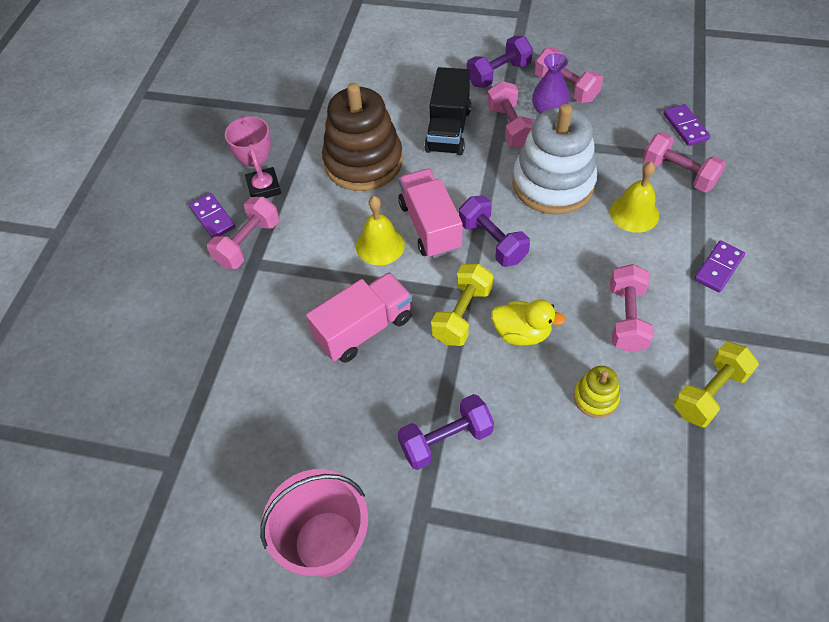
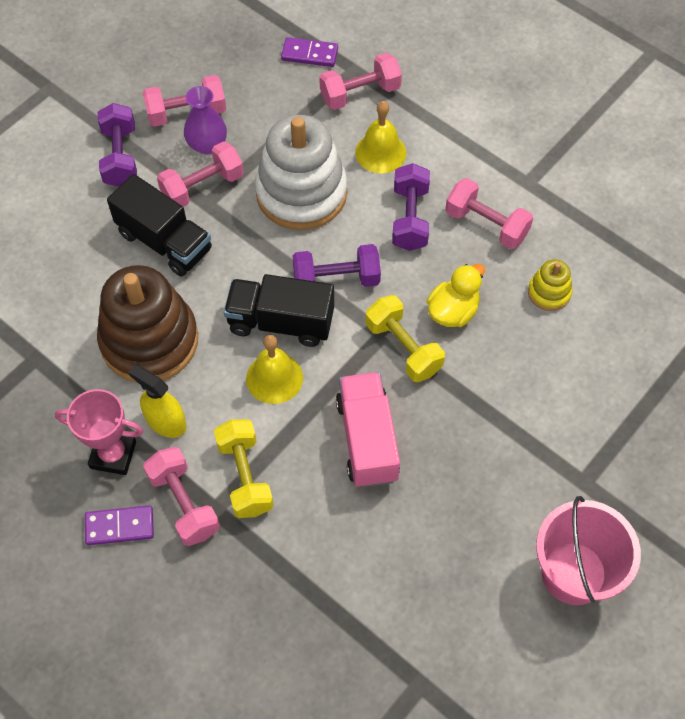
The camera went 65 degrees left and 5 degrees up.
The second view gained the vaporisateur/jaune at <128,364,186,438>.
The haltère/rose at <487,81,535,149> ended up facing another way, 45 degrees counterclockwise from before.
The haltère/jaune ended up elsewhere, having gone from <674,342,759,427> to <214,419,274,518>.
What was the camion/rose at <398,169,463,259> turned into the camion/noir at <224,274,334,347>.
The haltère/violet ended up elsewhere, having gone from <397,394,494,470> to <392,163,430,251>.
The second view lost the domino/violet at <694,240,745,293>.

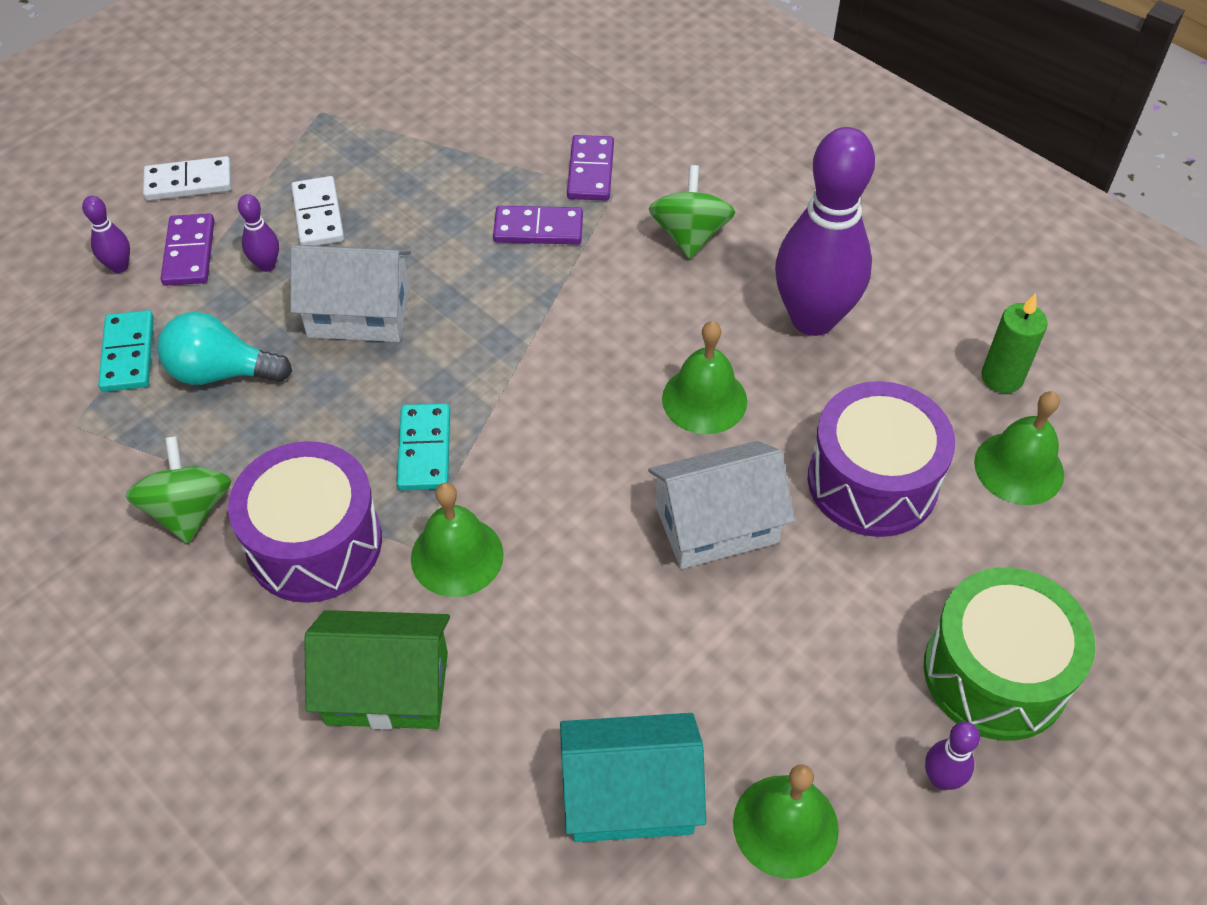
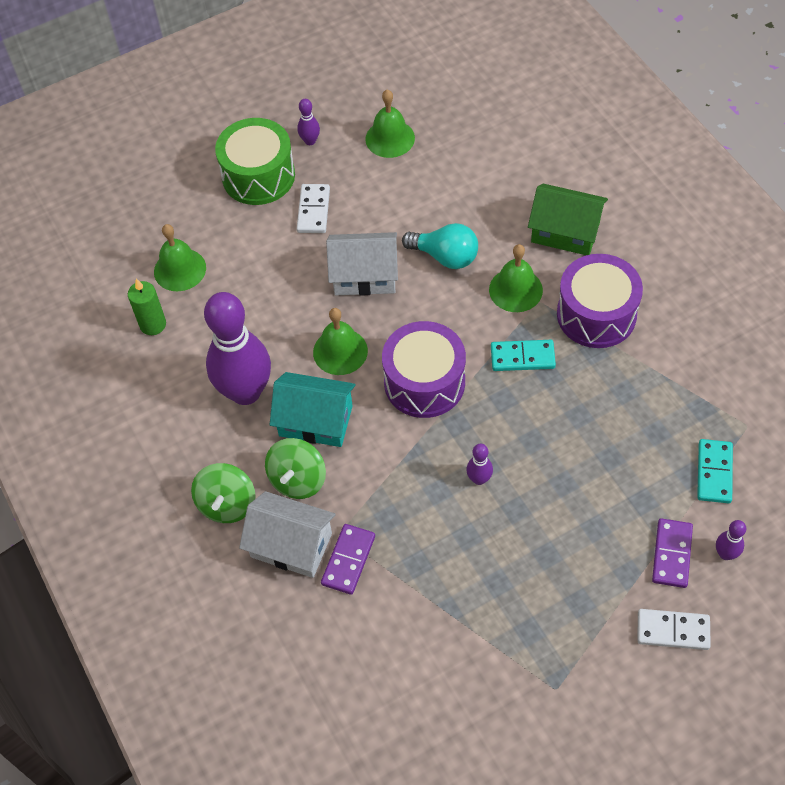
The camera went 160 degrees left and 5 degrees up.
The toupie/vert ended up elsewhere, having gone from <125,436,231,544> to <191,463,256,523>.
The maison/blanc ended up elsewhere, having gone from <290,245,411,342> to <239,491,336,578>.
The maison/turquoise ended up elsewhere, having gone from <560,713,706,842> to <270,372,356,447>.
The domino/blanc ended up elsewhere, having gone from <291,176,344,245> to <297,184,330,233>.
The tambour/violet ended up elsewhere, having gone from <808,381,955,537> to <382,321,466,418>.
The ampoule/turquoise ended up elsewhere, having gone from <157,312,292,385> to <402,223,478,269>.
The quille/violet ended up elsewhere, having gone from <238,194,279,272> to <466,444,493,485>.
The domino/turquoise at <397,403,450,491> ended up facing another way, 75 degrees clockwise from before.
The second view lost the domino/violet at <493,206,583,244>.

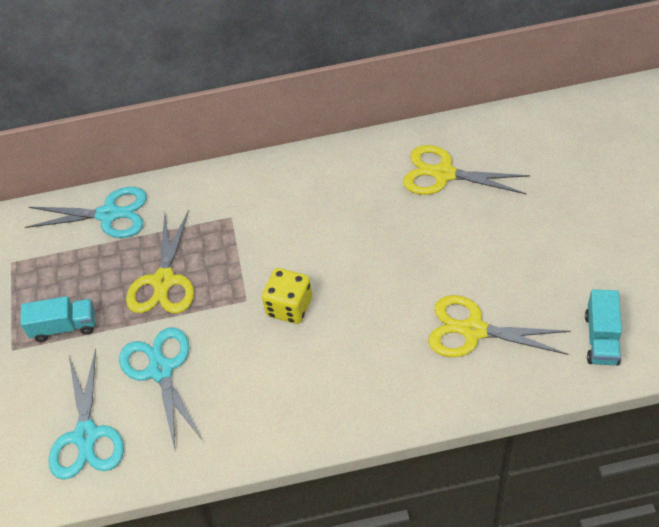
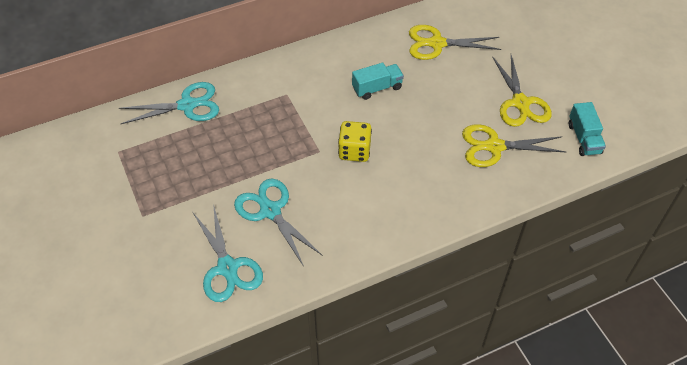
The camera went 20 degrees left and 0 degrees up.
The camion/turquoise ended up elsewhere, having gone from <20,296,95,342> to <352,63,404,100>.
The ciseaux/jaune ended up elsewhere, having gone from <126,210,194,313> to <492,55,552,127>.

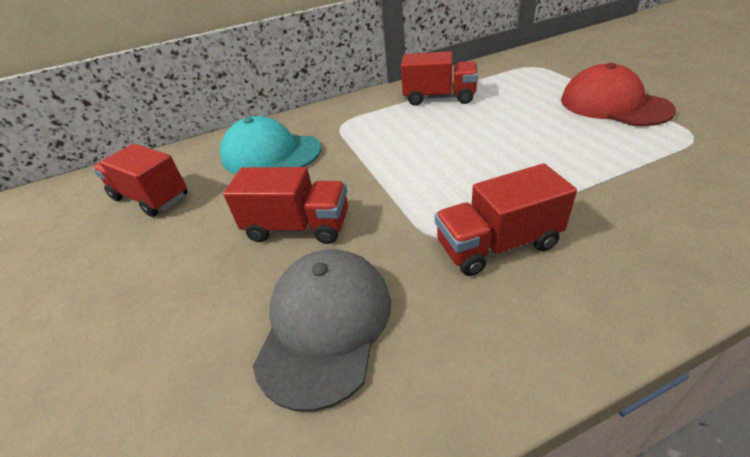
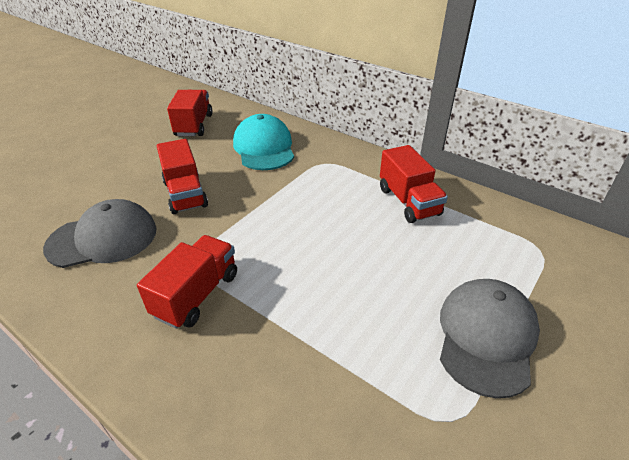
The camera went 55 degrees right and 0 degrees up.
The camion/rouge at <435,164,577,276> ended up facing another way, 75 degrees clockwise from before.
What was the casquette/rouge at <561,63,676,126> turned into the casquette/gris at <440,279,540,398>.

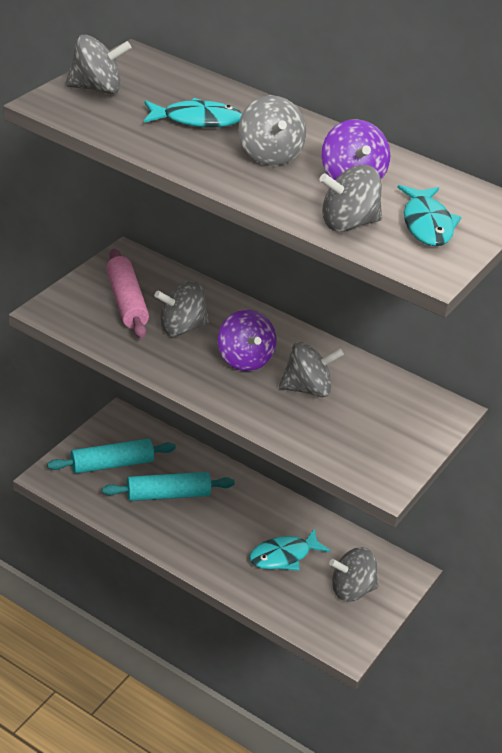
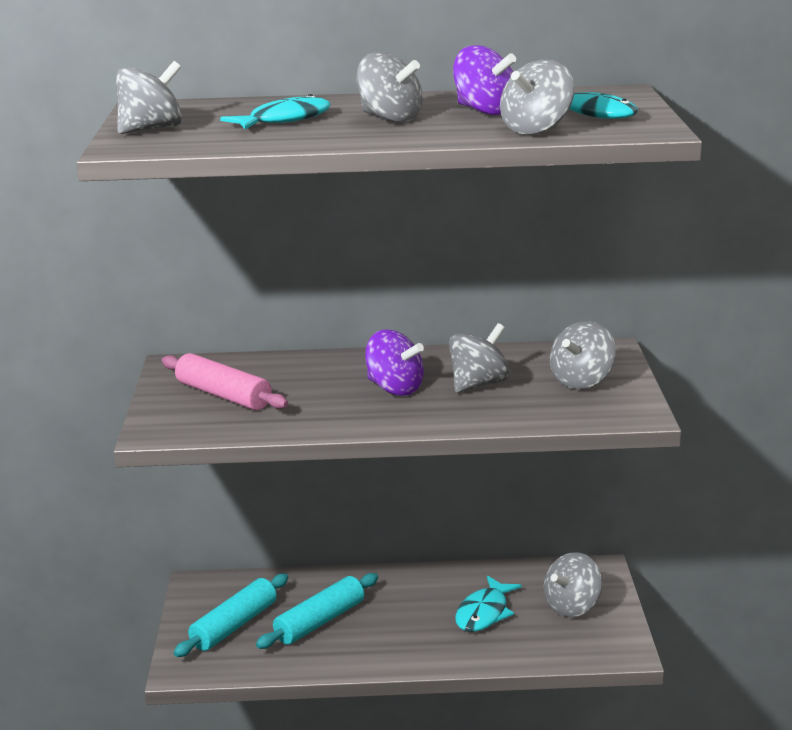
The camera went 30 degrees left and 15 degrees down.
The toupie/gris ended up elsewhere, having gone from <154,281,209,336> to <550,321,616,389>.

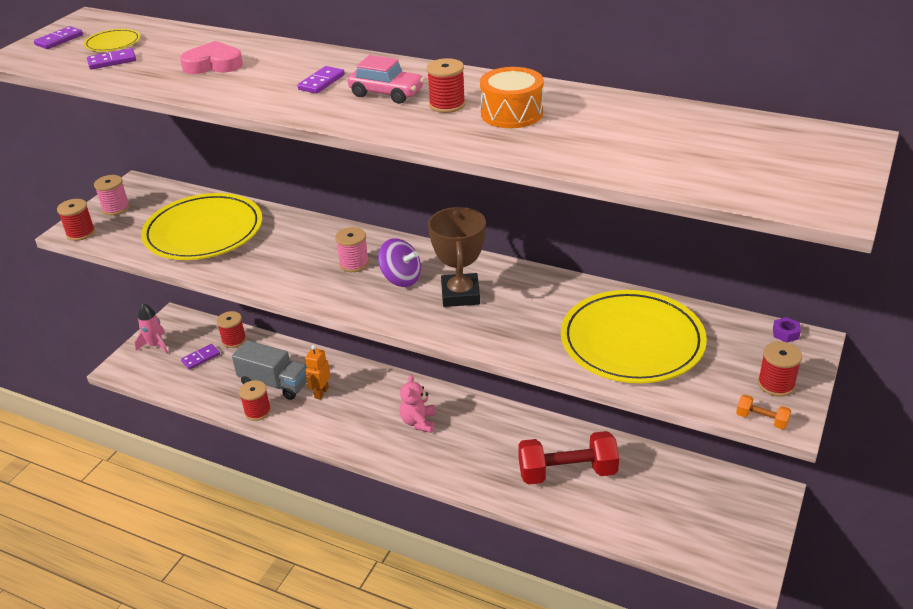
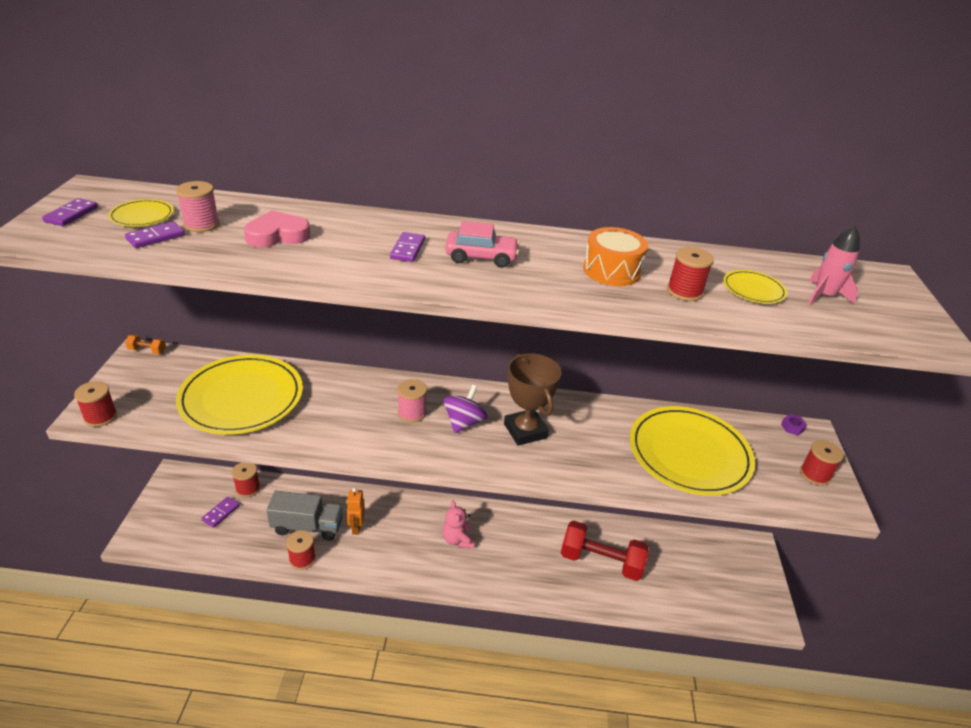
The camera went 25 degrees left and 0 degrees up.
The haltère/orange ended up elsewhere, having gone from <736,395,791,429> to <125,335,166,354>.
The bobine/rose ended up elsewhere, having gone from <94,175,130,215> to <176,181,220,232>.
The toupie/violet at <378,238,421,287> ended up facing another way, 75 degrees counterclockwise from before.
The haltère/rouge at <518,431,619,485> ended up facing another way, 45 degrees clockwise from before.
The bobine/rouge ended up elsewhere, having gone from <427,58,466,113> to <667,247,714,301>.
The second view gained the assiette/jaune at <723,270,787,304>.
The fusée/rose ended up elsewhere, having gone from <135,303,168,354> to <808,226,860,305>.

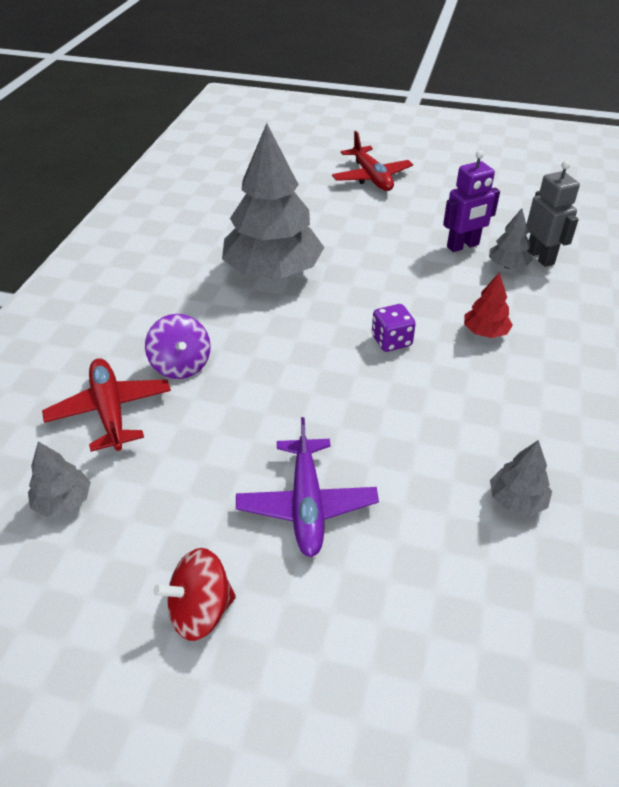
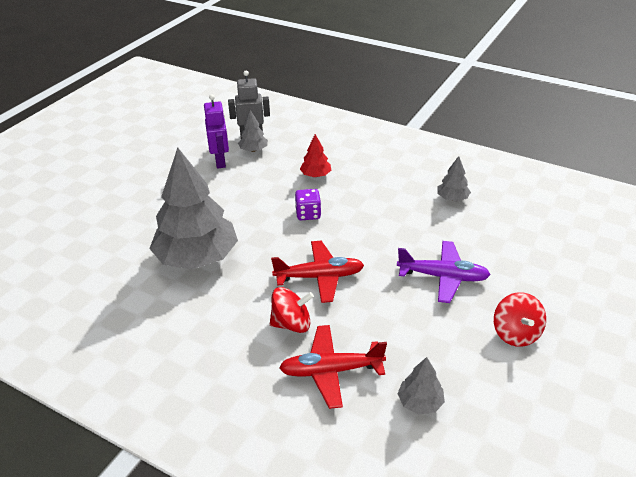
The camera went 75 degrees left and 5 degrees down.
What was the toupie/violet at <145,314,211,379> turned into the toupie/rouge at <270,287,314,333>.
The avion/rouge ended up elsewhere, having gone from <332,131,413,191> to <271,241,364,303>.

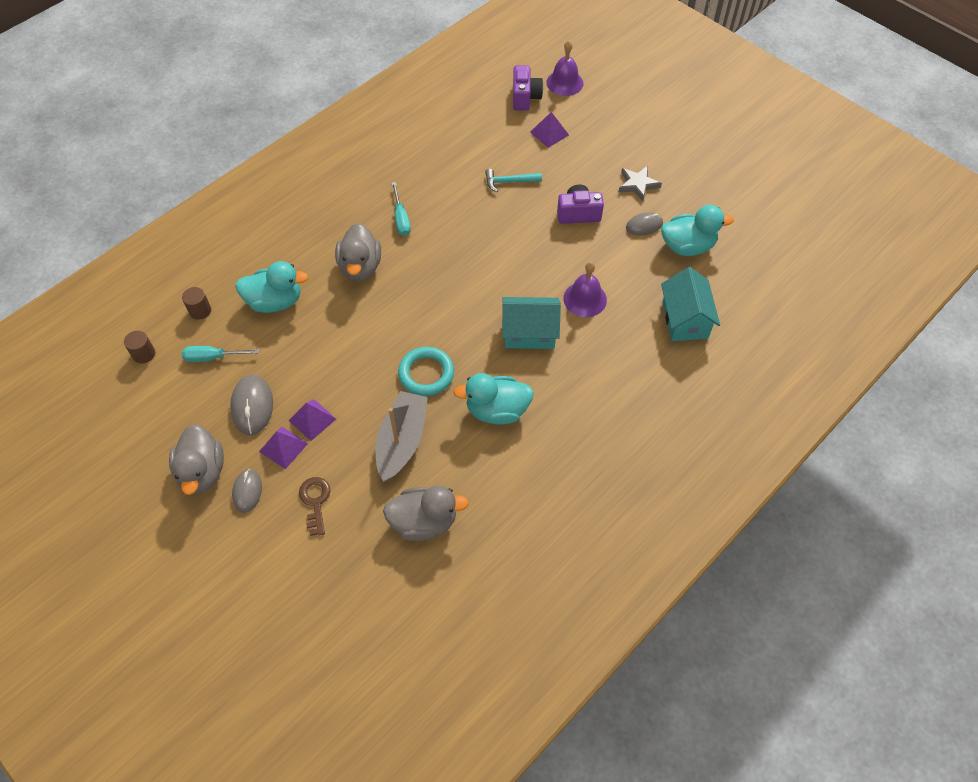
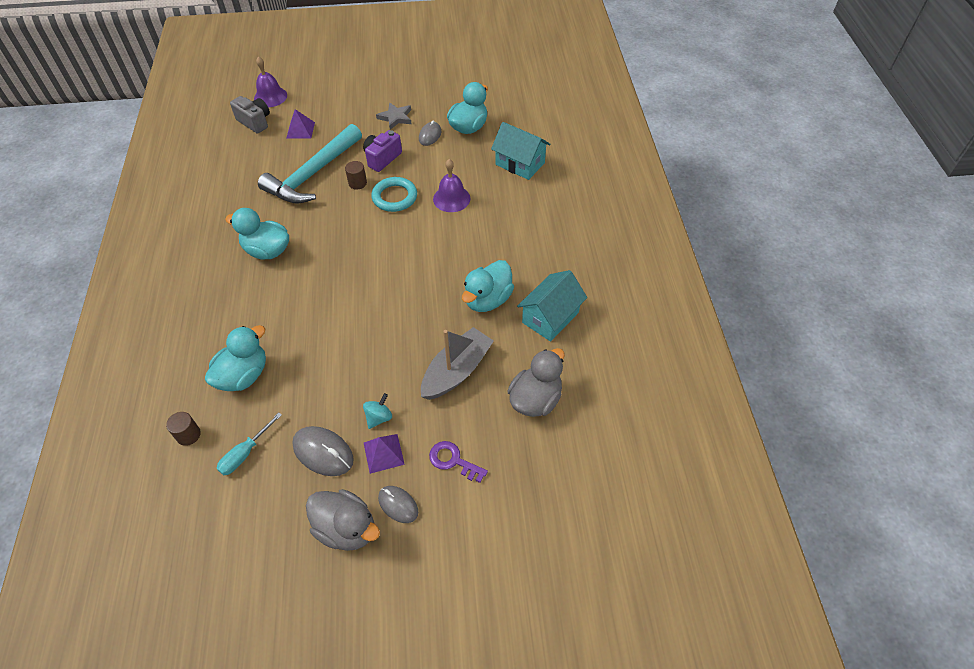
The camera went 50 degrees left and 5 degrees down.
Where the tournevis/turquoise stood at <392,182,411,236>, the canard/turquoise came to stand at <225,208,289,260>.
What was the appareil photo/violet at <513,65,543,111> turned into the appareil photo/gris at <230,96,270,134>.
The size of the marteau/turquoise at <485,169,542,192> changed by a factor of 2.30.
The cylindre/marron ended up elsewhere, having gone from <124,331,155,364> to <345,161,367,190>.
Where the pyramide/violet stood at <288,399,336,441>, the toupie/turquoise came to stand at <363,393,392,429>.
The anneau/turquoise ended up elsewhere, having gone from <398,347,454,396> to <371,177,417,212>.
The bateau/gris at <375,391,428,482> ended up facing another way, 75 degrees clockwise from before.
What was the clé/marron at <299,477,331,536> turned into the clé/violet at <429,441,488,483>.
The maison/turquoise ended up elsewhere, having gone from <502,297,561,349> to <517,270,587,342>.
The second view lost the canard/gris at <335,223,381,281>.

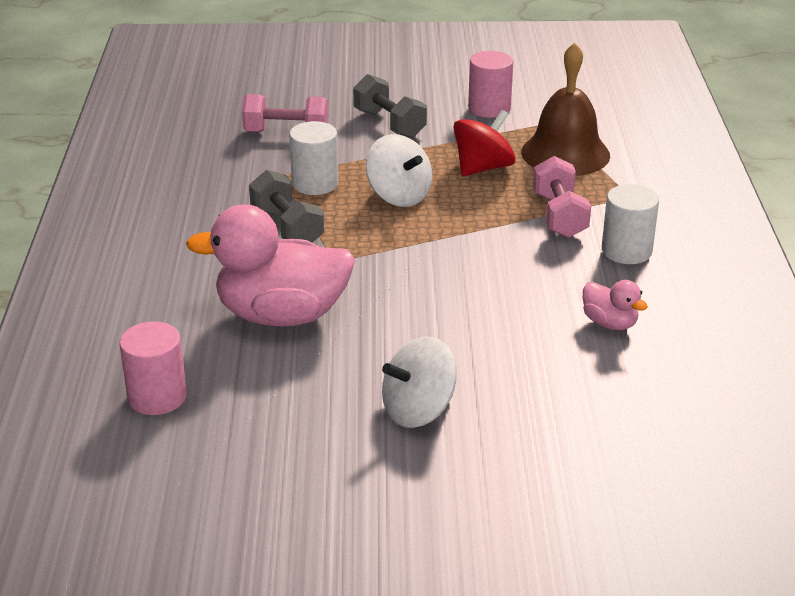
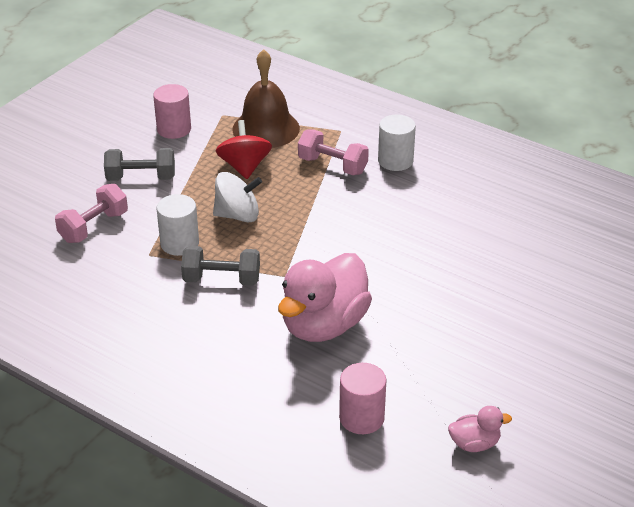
The camera went 55 degrees left and 5 degrees up.
The canard/rose ended up elsewhere, having gone from <583,280,648,330> to <448,406,512,452>.
The second view lost the toupie/blanc at <382,337,457,428>.

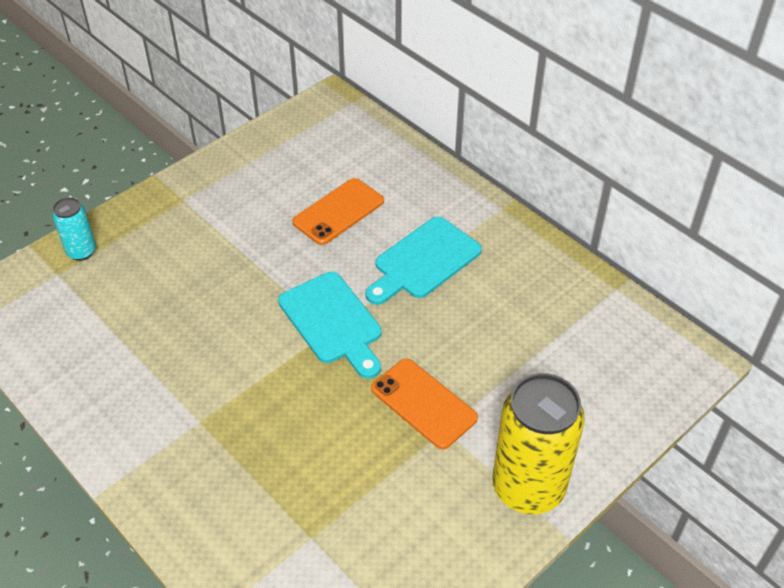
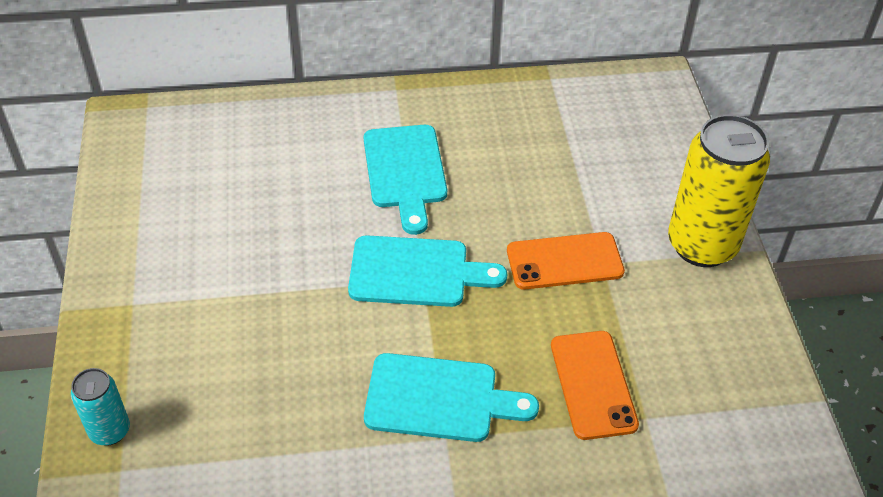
The camera went 55 degrees left and 0 degrees up.
The second view gained the planche à découper/turquoise at <364,353,539,442>.
The téléphone/orange ended up elsewhere, having gone from <292,178,384,245> to <551,331,639,440>.

